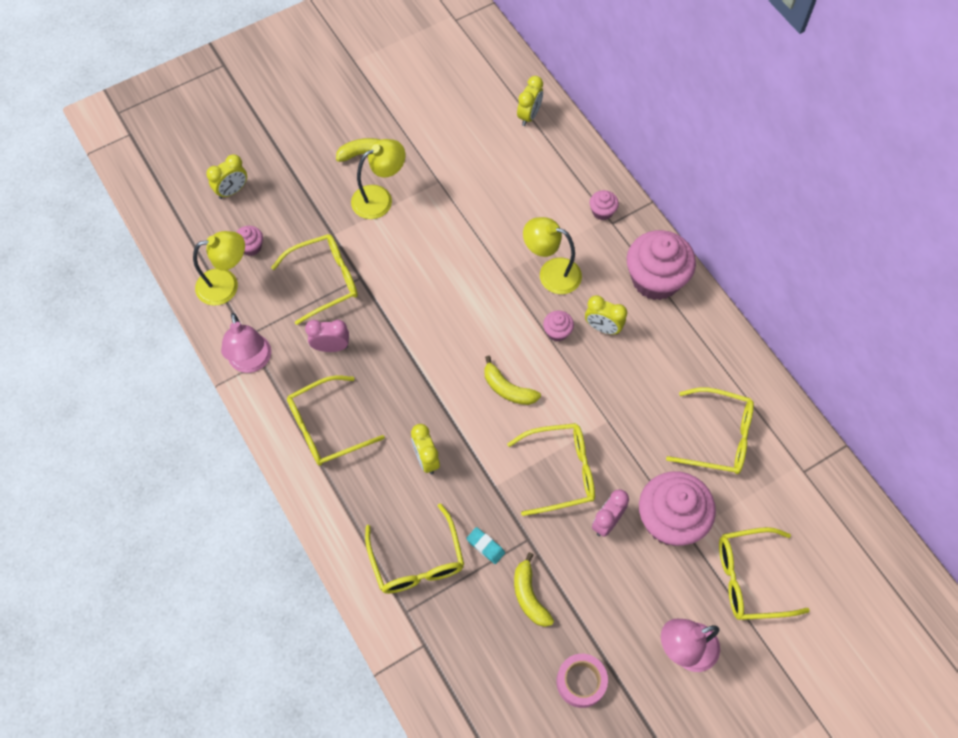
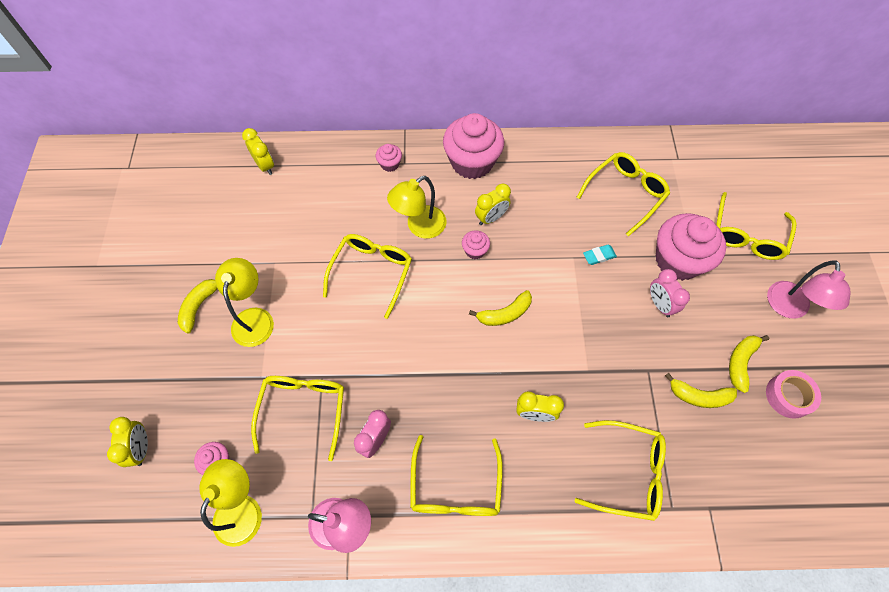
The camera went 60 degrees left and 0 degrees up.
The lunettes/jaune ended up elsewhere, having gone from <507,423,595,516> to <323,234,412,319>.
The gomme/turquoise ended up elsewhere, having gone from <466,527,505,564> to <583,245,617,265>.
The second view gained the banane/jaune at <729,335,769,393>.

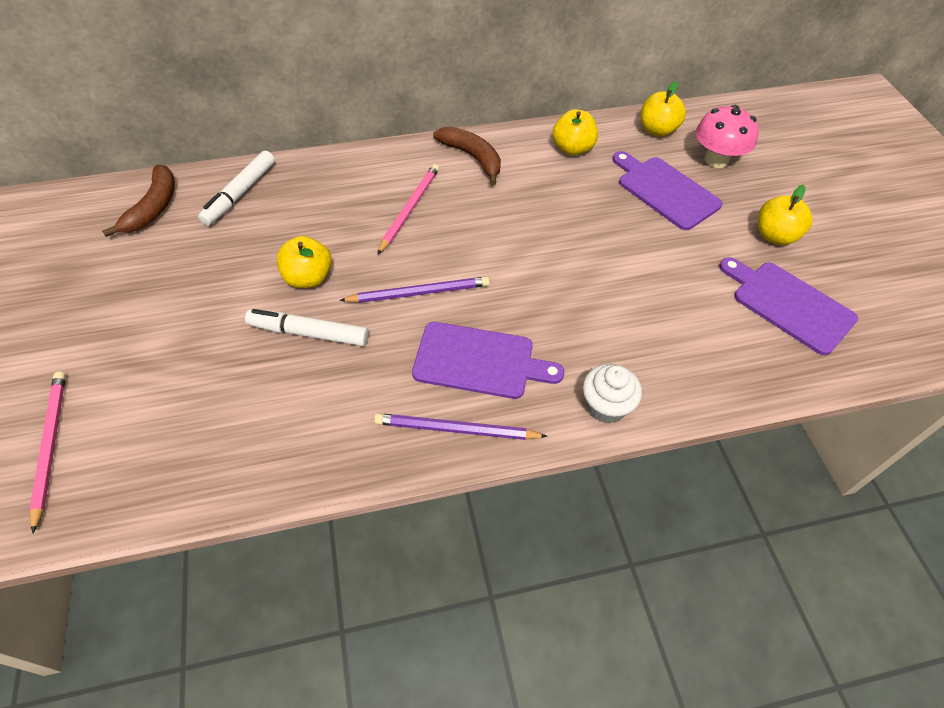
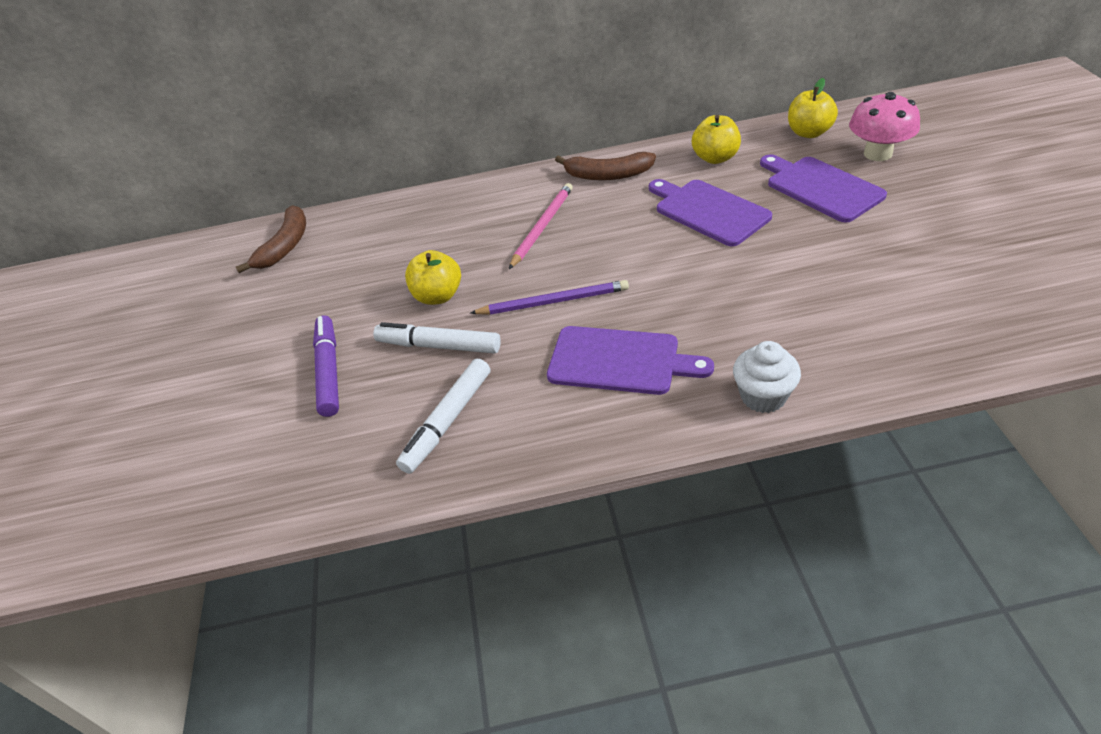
The camera went 10 degrees right and 10 degrees down.
The second view gained the feutre/violet at <313,315,339,417>.
The feutre/blanc ended up elsewhere, having gone from <198,151,275,226> to <396,359,490,474>.
The banane/marron at <433,126,501,185> ended up facing another way, 135 degrees clockwise from before.
The planche à découper/violet ended up elsewhere, having gone from <719,257,858,355> to <649,179,772,246>.
The second view lost the crayon/rose at <29,372,66,533>.
The second view lost the crayon/violet at <374,413,548,440>.
The second view lost the pomme/jaune at <758,185,812,245>.

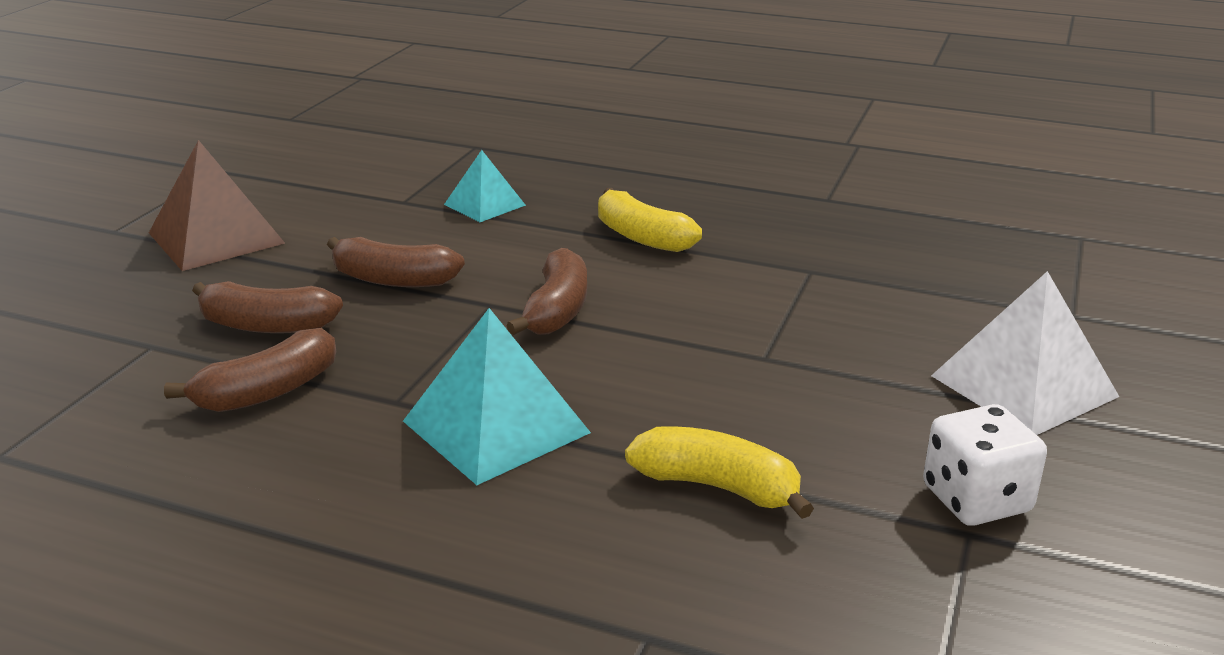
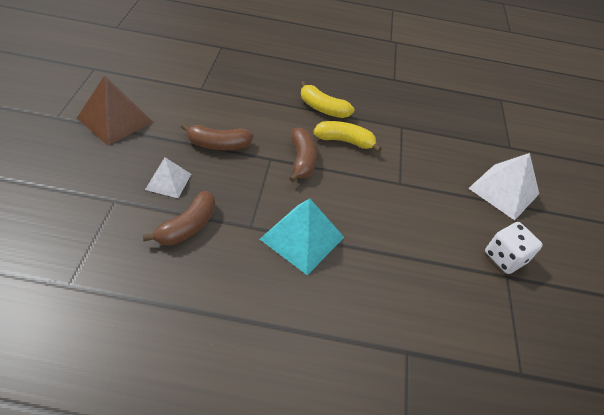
The camera went 20 degrees left and 20 degrees up.
Where the banane/marron stood at <192,281,343,333>, the pyramide/blanc came to stand at <145,157,191,198>.
The banane/jaune ended up elsewhere, having gone from <625,426,814,519> to <313,121,382,152>.
The second view lost the pyramide/turquoise at <444,150,526,222>.

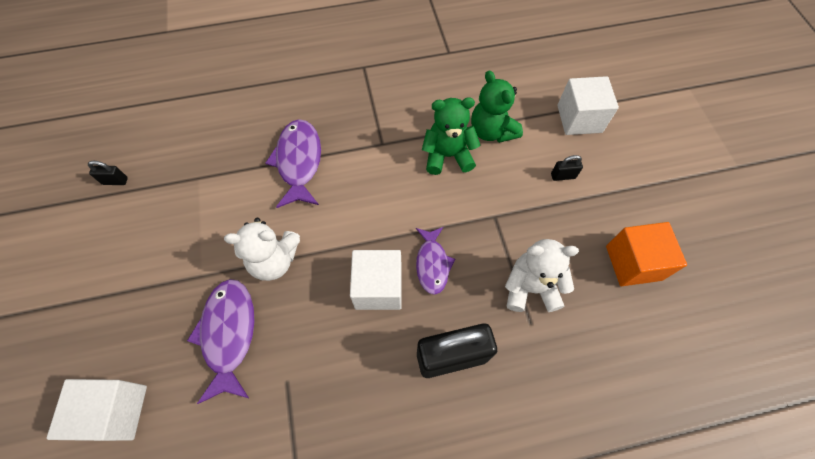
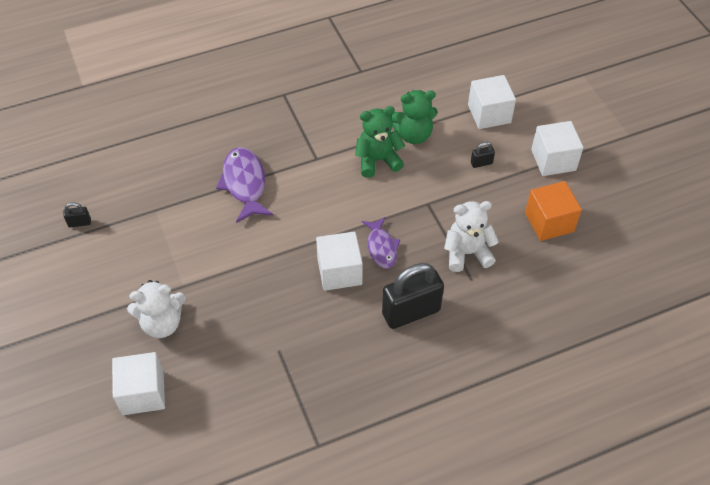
The camera went 10 degrees left and 10 degrees down.
The ours en peluche/blanc ended up elsewhere, having gone from <224,218,300,281> to <127,280,186,338>.
The ours en peluche/vert at <471,70,523,143> ended up facing another way, 60 degrees counterclockwise from before.
The second view gained the cube/blanc at <531,121,583,176>.
The second view lost the poisson/violet at <187,279,255,404>.

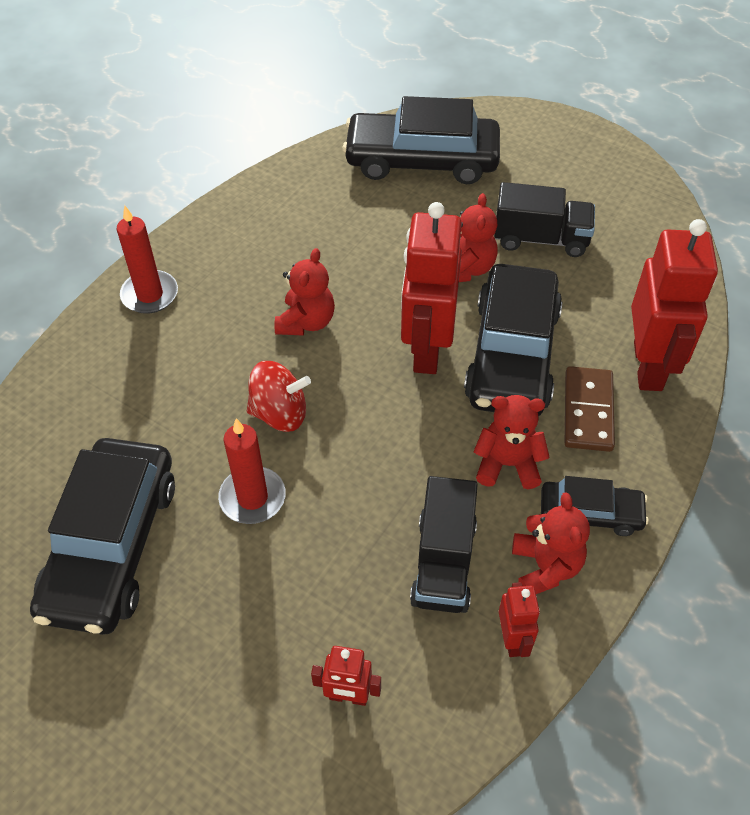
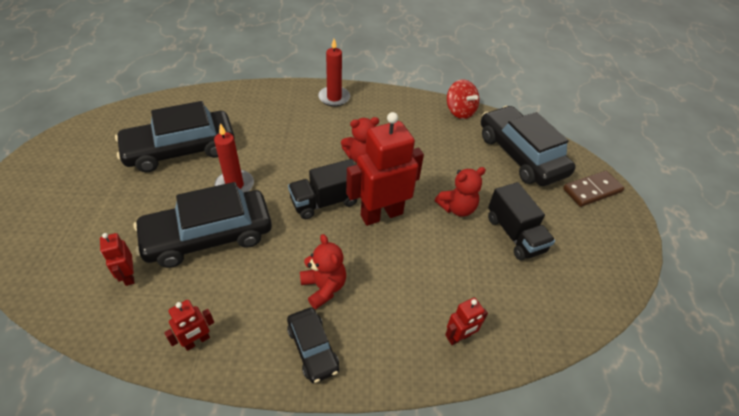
The camera went 55 degrees right and 5 degrees down.
The voiture/noir ended up elsewhere, having gone from <464,264,562,416> to <134,182,272,268>.
The camion/noir ended up elsewhere, having gone from <410,476,478,613> to <288,159,357,219>.
The size of the robot/rouge at <631,219,718,391> changed by a factor of 0.48.
The toupie/rouge ended up elsewhere, having gone from <247,361,311,432> to <447,79,479,119>.
The domino/marron ended up elsewhere, having gone from <565,366,615,452> to <563,171,624,207>.
The second view lost the ours en peluche/rouge at <512,492,590,594>.

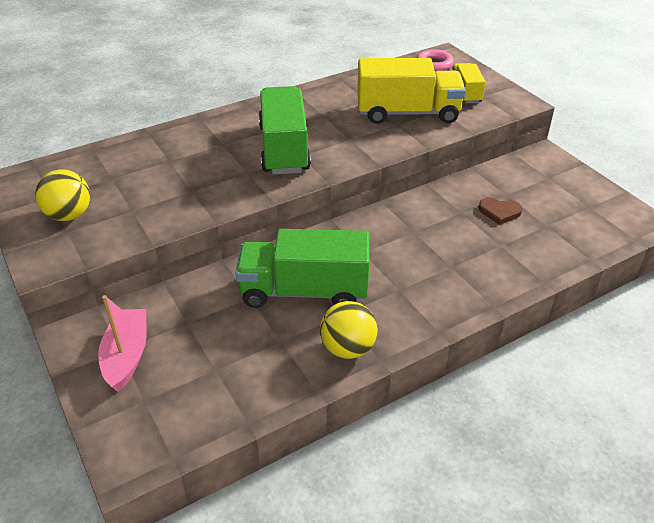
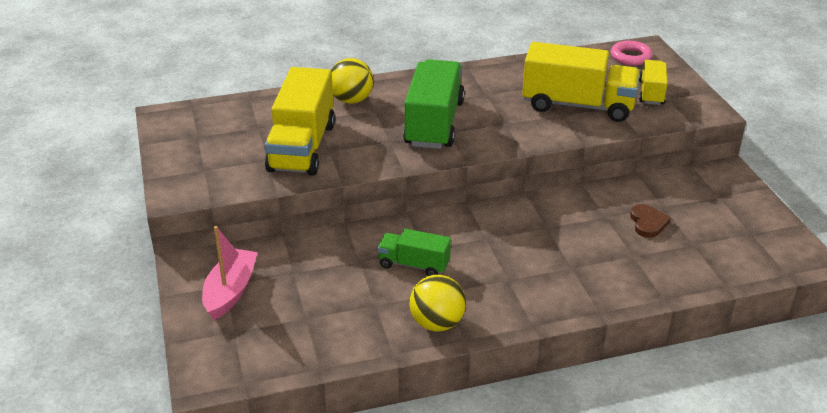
The camera went 15 degrees right and 5 degrees down.
The second view gained the camion/jaune at <265,67,335,175>.
The balle/jaune ended up elsewhere, having gone from <35,169,90,221> to <331,58,374,104>.
The size of the camion/vert at <235,229,370,308> changed by a factor of 0.54.
The cœur/marron at <479,198,523,225> ended up facing another way, 120 degrees counterclockwise from before.

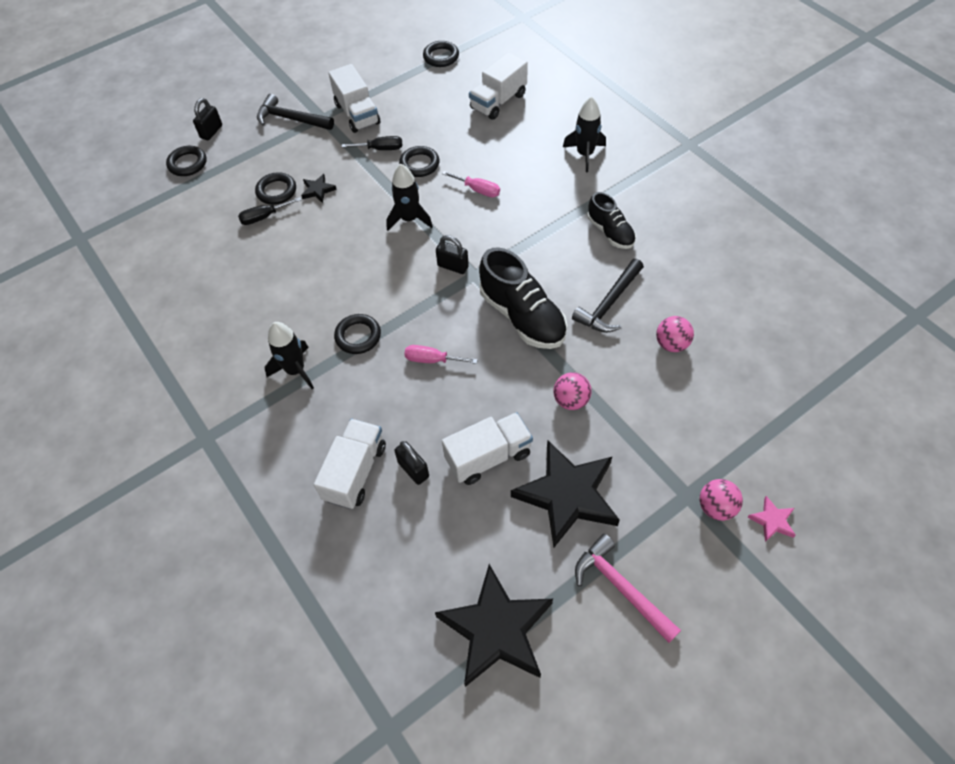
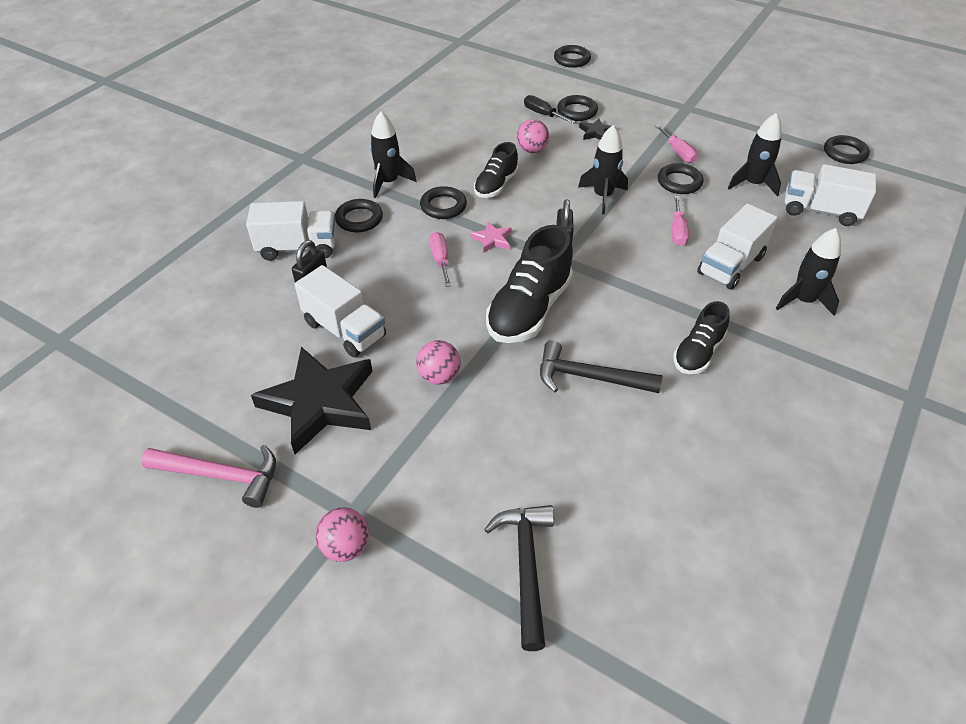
The camera went 65 degrees right and 10 degrees down.
The marteau/rose at <575,534,681,643> ended up facing another way, 75 degrees clockwise from before.
The second view gained the anneau/noir at <335,199,383,232>.
The étoile/rose ended up elsewhere, having gone from <747,496,796,542> to <471,221,511,252>.
The second view gained the chaussure/noir at <474,142,518,198>.
The marteau/noir ended up elsewhere, having gone from <257,94,334,130> to <484,505,554,651>.
The balle/rose ended up elsewhere, having gone from <656,316,694,352> to <517,119,549,153>.
What was the tournevis/noir at <342,136,402,150> turned into the tournevis/rose at <656,125,698,163>.
The camion/blanc ended up elsewhere, having gone from <328,64,380,133> to <697,204,778,290>.
The second view gained the fusée/noir at <728,113,782,197>.
The second view lost the cadenas/noir at <193,98,222,140>.
The second view lost the étoile/noir at <435,564,553,687>.

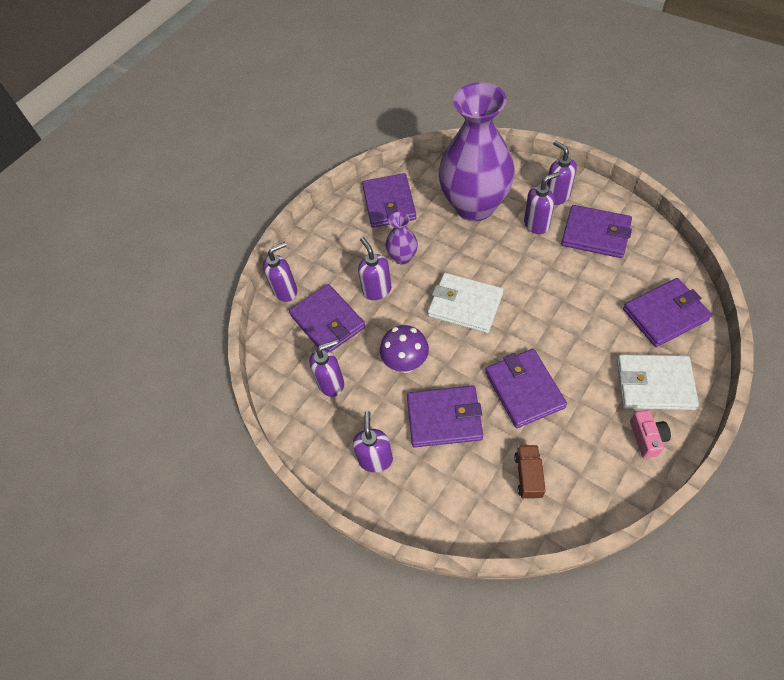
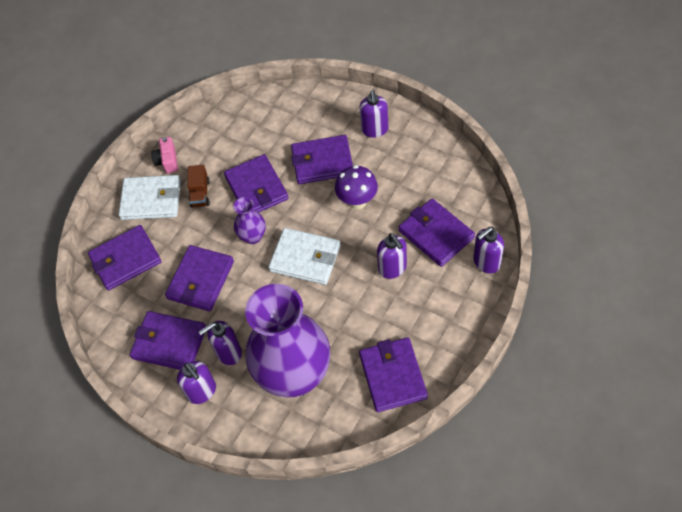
The camera went 175 degrees right and 0 degrees up.
The second view gained the portefeuille/violet at <165,245,234,311>.
The camion/marron ended up elsewhere, having gone from <514,445,546,499> to <187,165,210,208>.
The vase/violet ended up elsewhere, having gone from <385,212,418,265> to <233,197,266,244>.
The second view lost the distributeur de savon/violet at <310,340,344,397>.

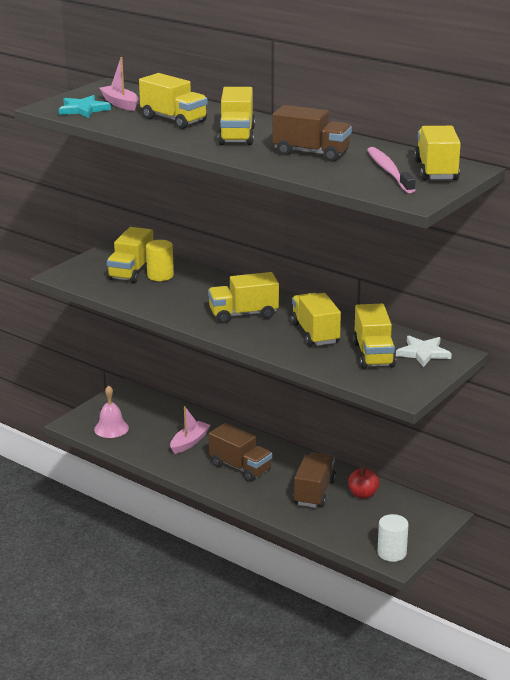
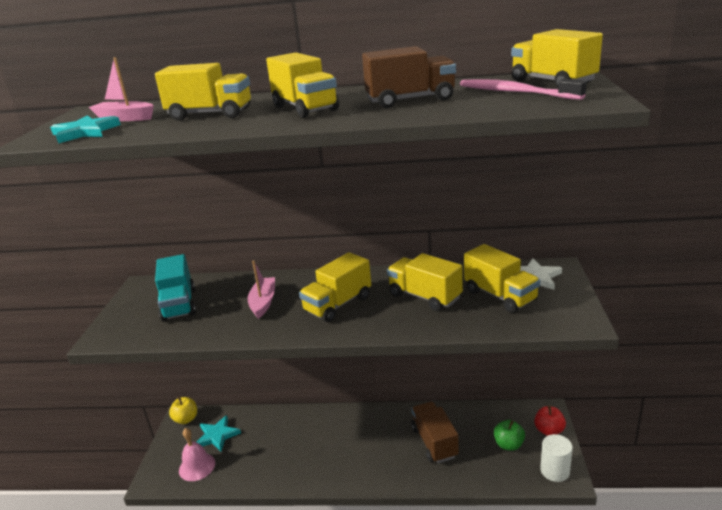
The camera went 30 degrees left and 0 degrees up.
What was the camion/jaune at <107,227,153,283> turned into the camion/turquoise at <155,254,196,322>.
The second view gained the pomme/jaune at <169,397,197,424>.
The second view gained the étoile/turquoise at <197,415,241,452>.
The bateau/rose ended up elsewhere, having gone from <170,406,210,454> to <248,261,275,319>.
The second view gained the pomme/vert at <494,420,525,451>.
The pomme/rouge ended up elsewhere, having gone from <348,466,379,499> to <534,406,566,436>.
The second view lost the cylindre/jaune at <146,240,174,281>.
The second view lost the camion/marron at <209,423,272,482>.

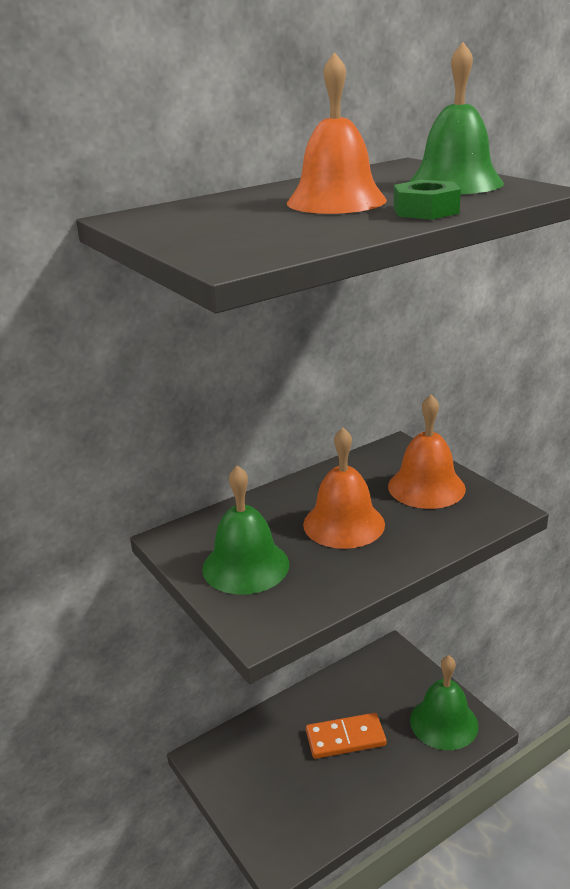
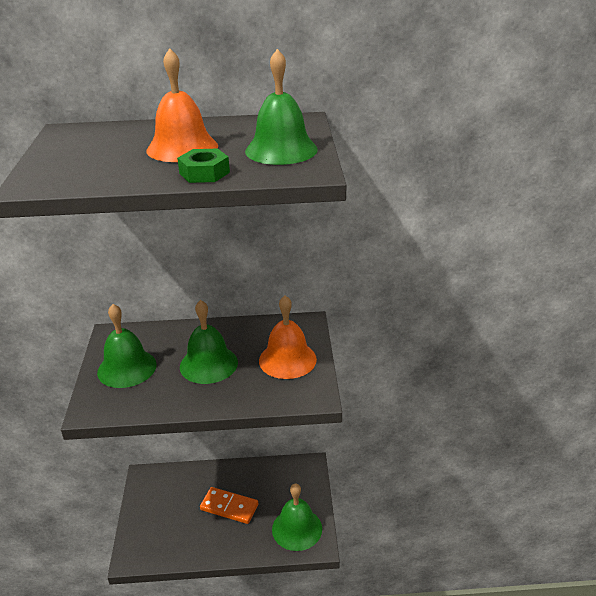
The camera went 30 degrees right and 5 degrees up.
What was the cloche/orange at <303,427,385,549> turned into the cloche/vert at <180,300,238,384>.

